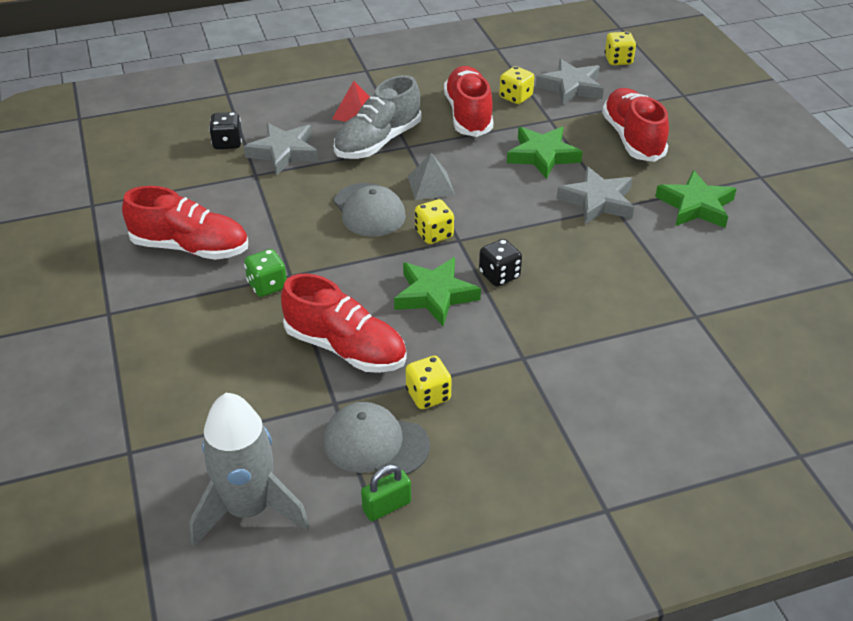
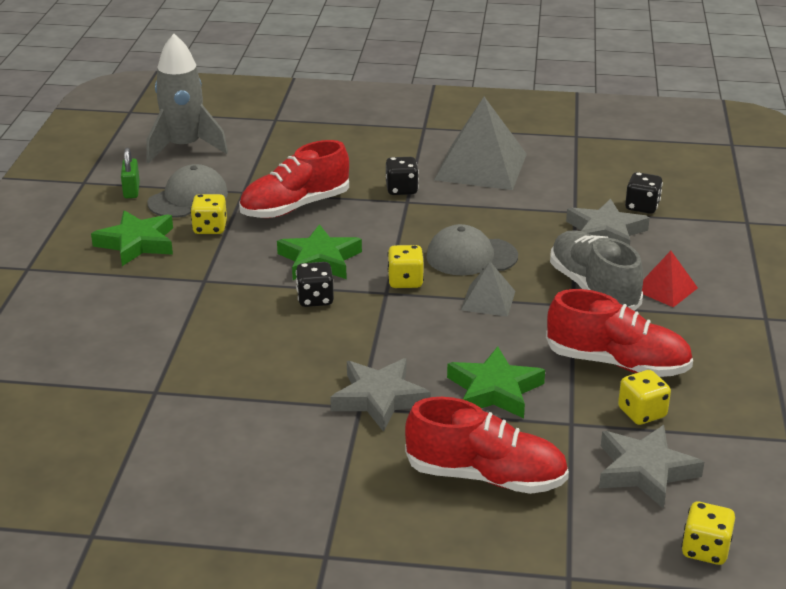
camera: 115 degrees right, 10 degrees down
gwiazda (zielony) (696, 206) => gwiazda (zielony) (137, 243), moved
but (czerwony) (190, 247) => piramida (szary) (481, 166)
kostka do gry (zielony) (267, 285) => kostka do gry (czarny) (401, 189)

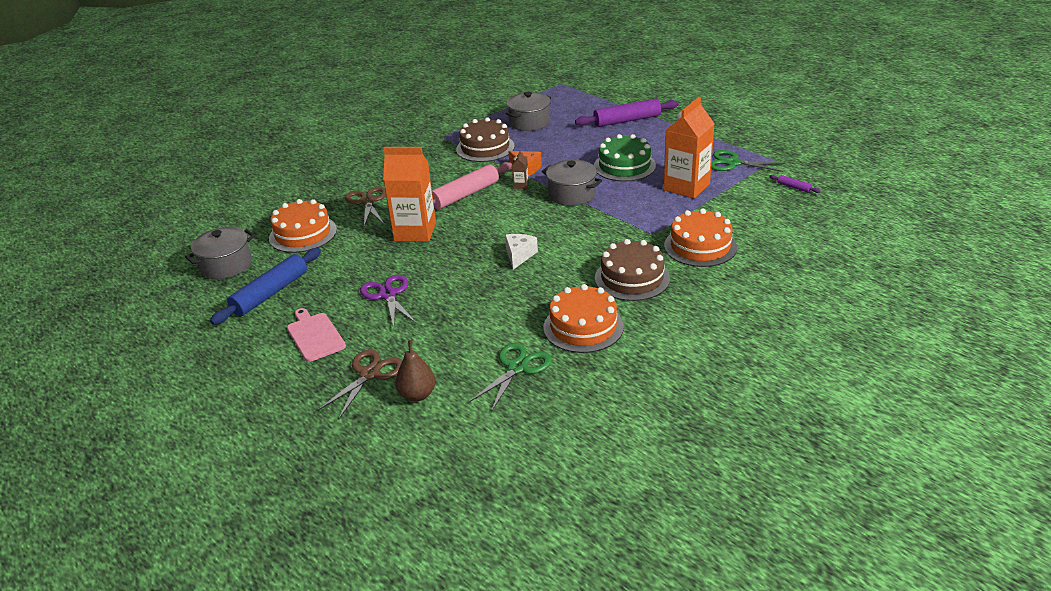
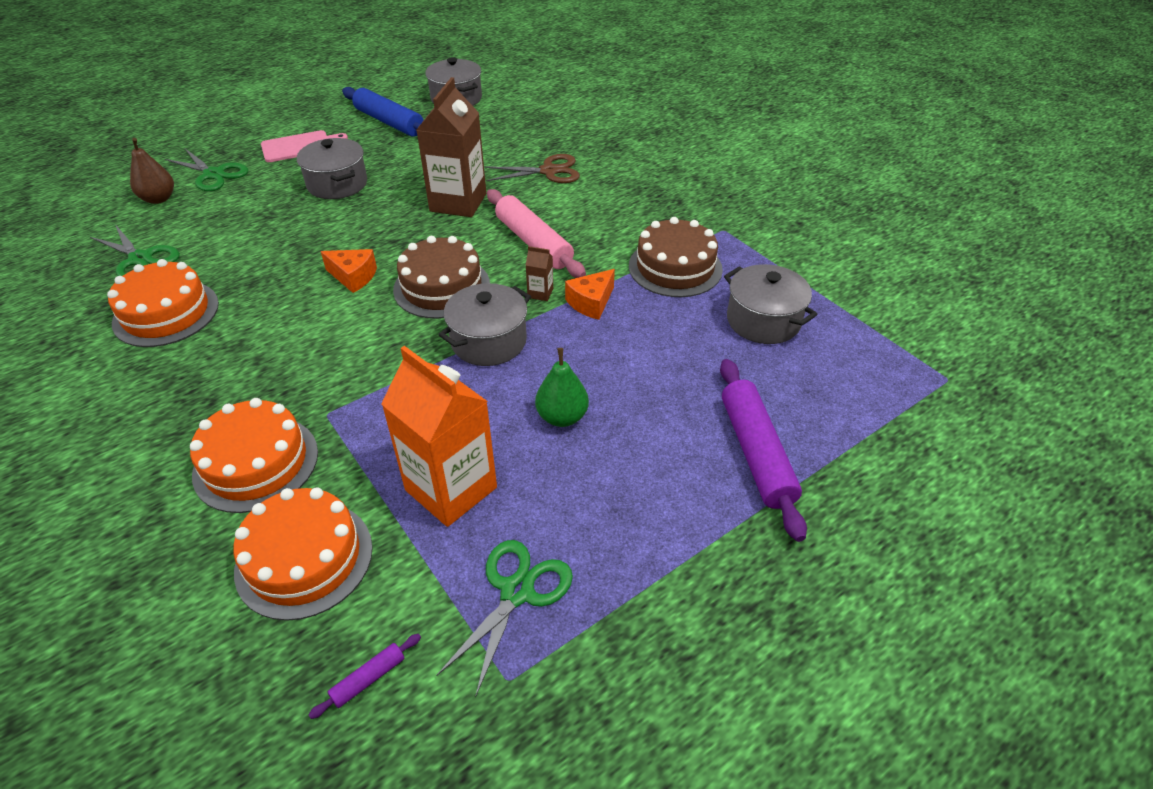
camera: 95 degrees right, 10 degrees up
tort (pomarańczowy) (303, 234) => tort (pomarańczowy) (304, 558), moved
tort (brązowy) (632, 278) => tort (brązowy) (442, 287), moved
nożyczki (fioletowy) (388, 295) => garnek (szary) (337, 184)
tort (zielony) (624, 166) => gruszka (zielony) (562, 417)
nożyczki (brązowy) (369, 374) => nożyczki (zielony) (214, 174)
karton mleka (pomarańczowy) (415, 232) => karton mleka (brązowy) (458, 202)
ser (biały) (519, 255) => ser (pomarańczowy) (353, 277)

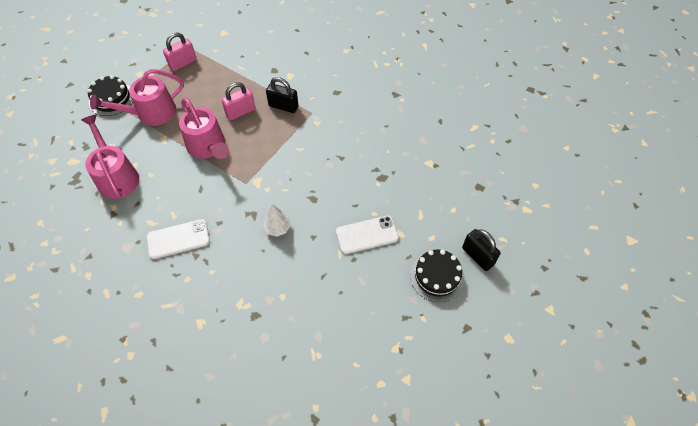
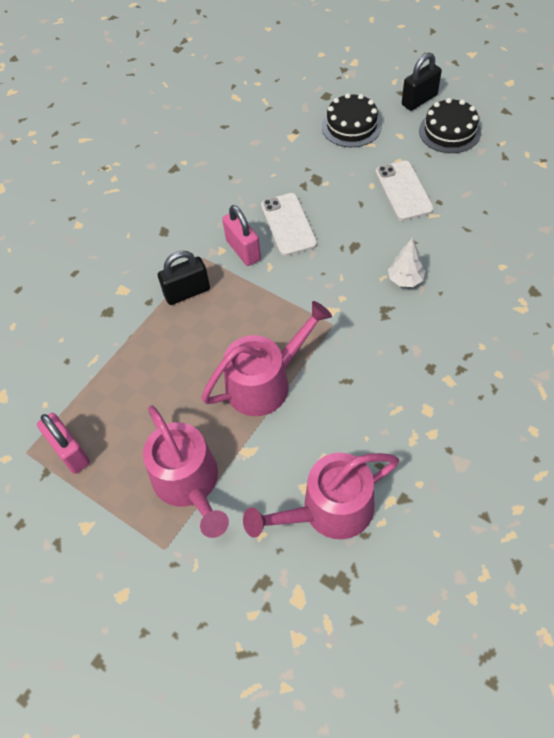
camera: 85 degrees left, 0 degrees up
tort (czarny) (111, 99) => tort (czarny) (351, 126), moved
telefon (biały) (178, 239) => telefon (biały) (288, 224), moved
kłódka (różowy) (240, 112) => kłódka (różowy) (243, 250), moved
kłódka (czarny) (283, 106) => kłódka (czarny) (187, 292), 45 degrees clockwise

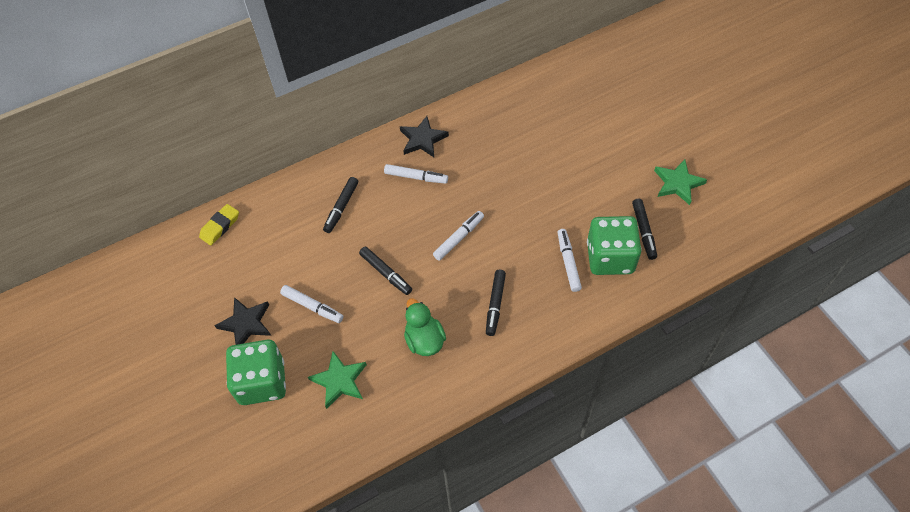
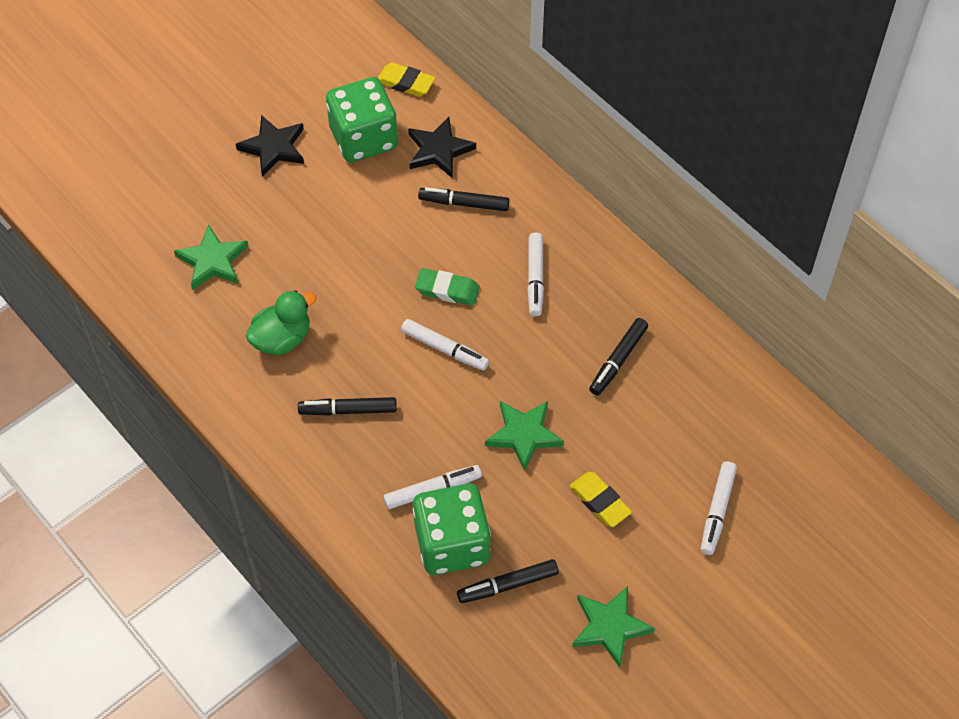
camera: 75 degrees right, 0 degrees up
nothing => gumka do mazania (zielony) (447, 290)
nothing => gwiazda (zielony) (524, 434)
nothing => gumka do mazania (żółty) (600, 501)
kostka do gry (zielony) (262, 382) => kostka do gry (zielony) (364, 138), moved
flamaster (biały) (312, 306) => flamaster (biały) (717, 511), moved
flamaster (czarny) (386, 273) => flamaster (czarny) (618, 360), moved
gwiazda (czarny) (423, 139) => gwiazda (czarny) (439, 150), moved

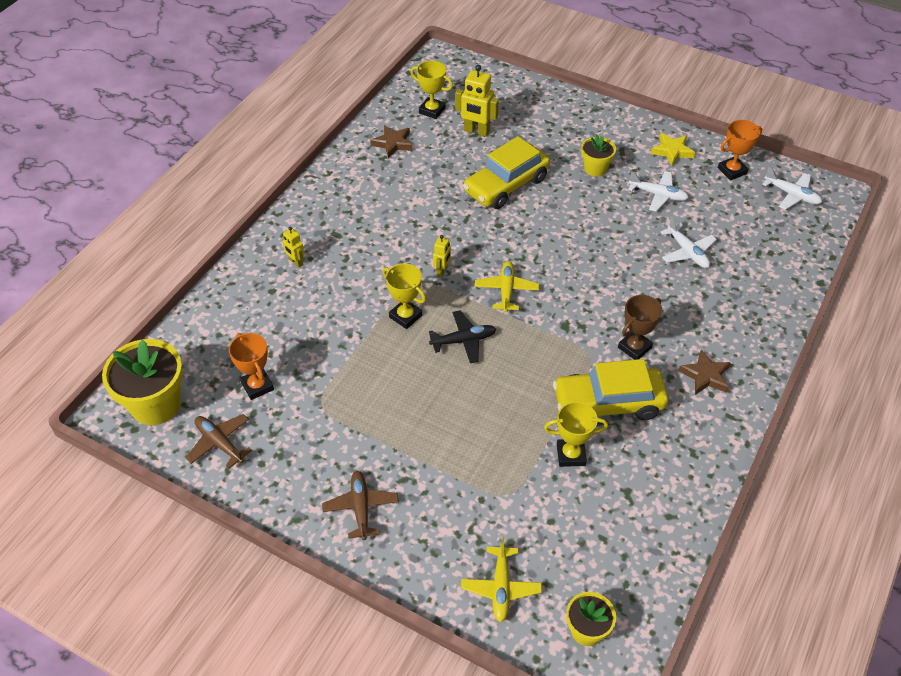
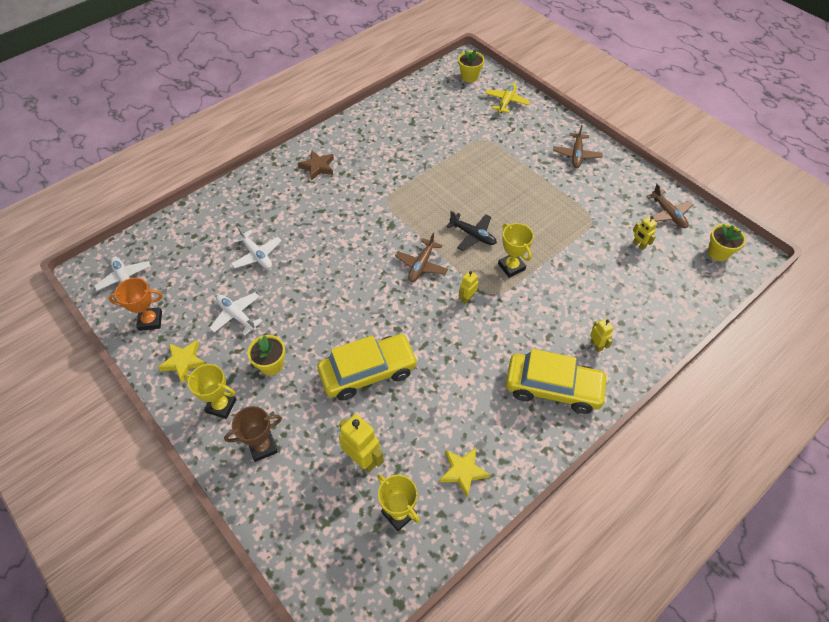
camera: 160 degrees left, 5 degrees up
puchar (żółty) (571, 455) => puchar (żółty) (221, 406), moved
samochód (żółty) (608, 403) => samochód (żółty) (553, 388), moved
puchar (brązowy) (634, 347) => puchar (brązowy) (263, 447), moved
puchar (pomarańczowy) (257, 386) => robot (żółty) (639, 245)
gwiazda (brązowy) (393, 143) => gwiazda (żółty) (463, 471)
samolot (żółty) (506, 290) => samolot (brązowy) (421, 265)
samolot (czarny) (463, 341) => samolot (czarny) (473, 235), 150 degrees counterclockwise
samolot (biały) (687, 252) => samolot (biały) (257, 255), 150 degrees clockwise
doniczka (żółty) (156, 404) => doniczka (żółty) (718, 252), x0.56

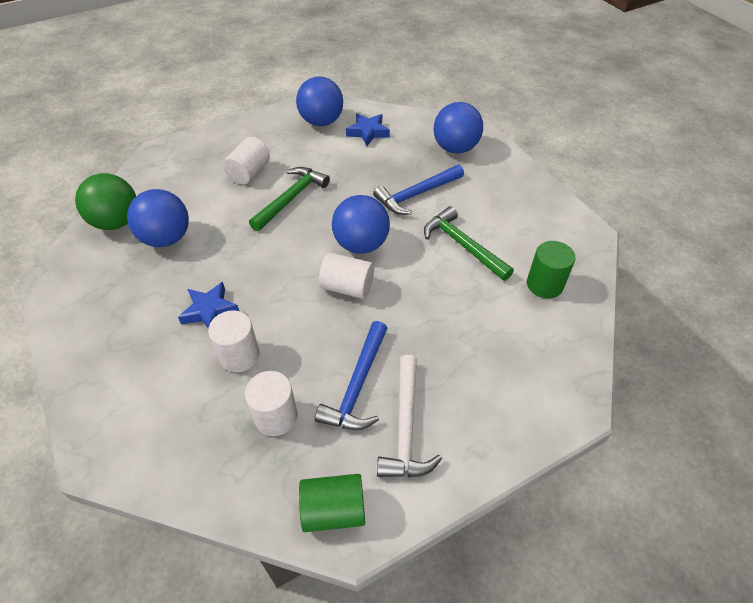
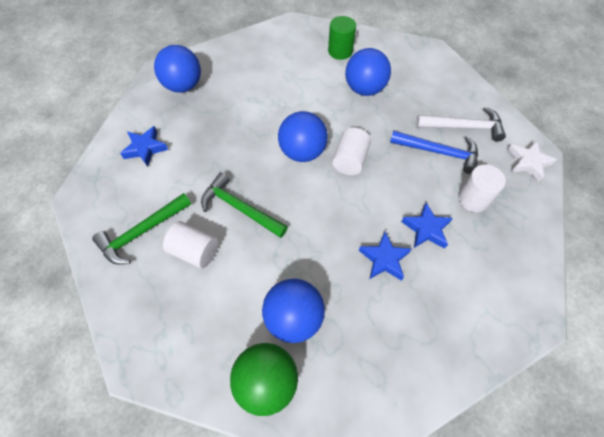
camera: 90 degrees left, 10 degrees up
młotek (niebieski) (416, 195) => nothing
piłka (niebieski) (321, 122) => piłka (niebieski) (364, 89), moved
młotek (zielony) (462, 245) => młotek (zielony) (141, 232), moved
walec (biały) (239, 355) => gwiazda (niebieski) (426, 229)
walec (zielony) (333, 510) => gwiazda (biały) (527, 162)

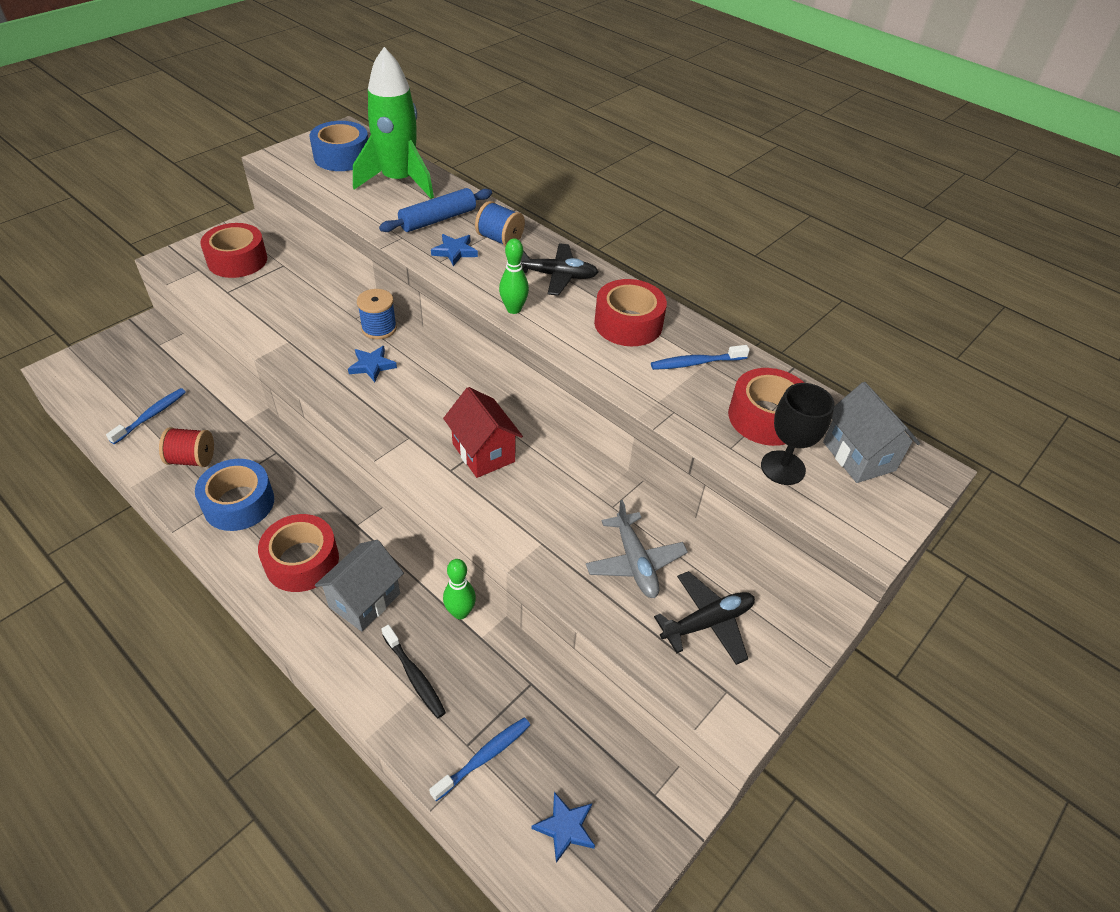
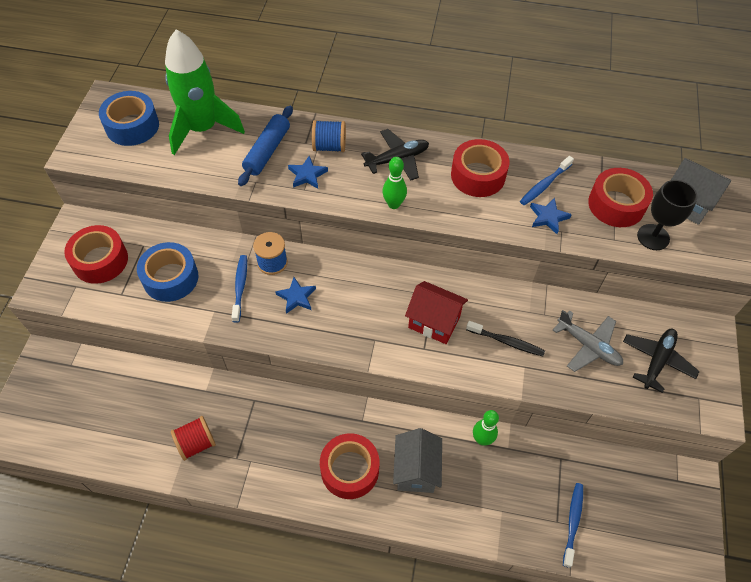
camera: 30 degrees left, 10 degrees up
szczoteczka do zębów (niebieski) (151, 416) => szczoteczka do zębów (niebieski) (240, 287), moved
taśma klejąca (niebieski) (239, 503) => taśma klejąca (niebieski) (170, 278), moved
szczoteczka do zębów (czarny) (414, 676) => szczoteczka do zębów (czarny) (506, 342), moved
gwiazda (niebieski) (565, 828) => gwiazda (niebieski) (548, 217), moved

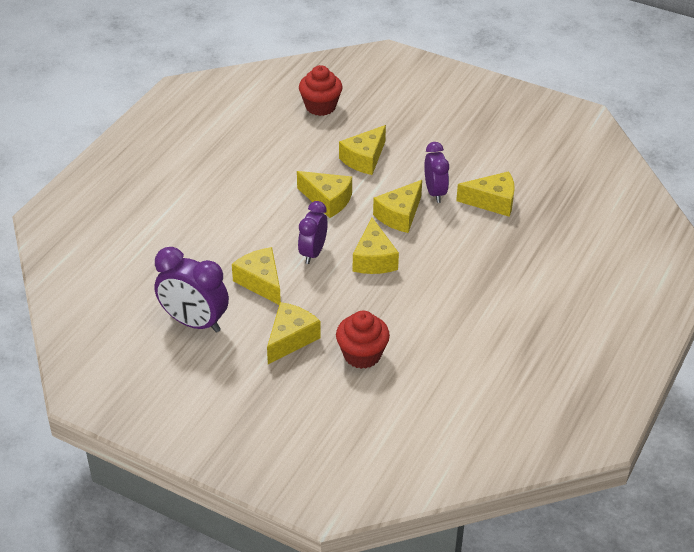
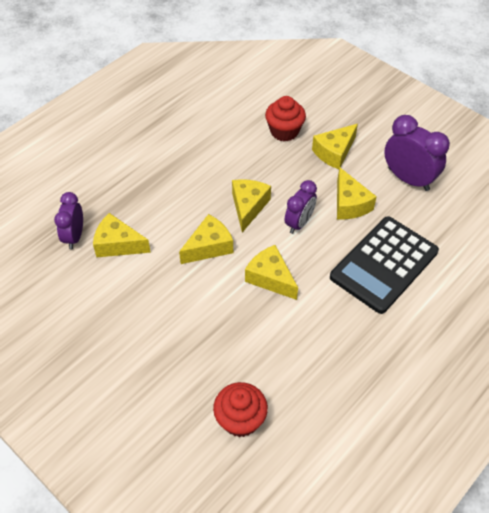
camera: 165 degrees left, 10 degrees up
ser (żółty) (364, 159) => nothing
nothing => kalkulator (czarny) (384, 264)
budzik (fioletowy) (435, 192) => budzik (fioletowy) (74, 236), moved

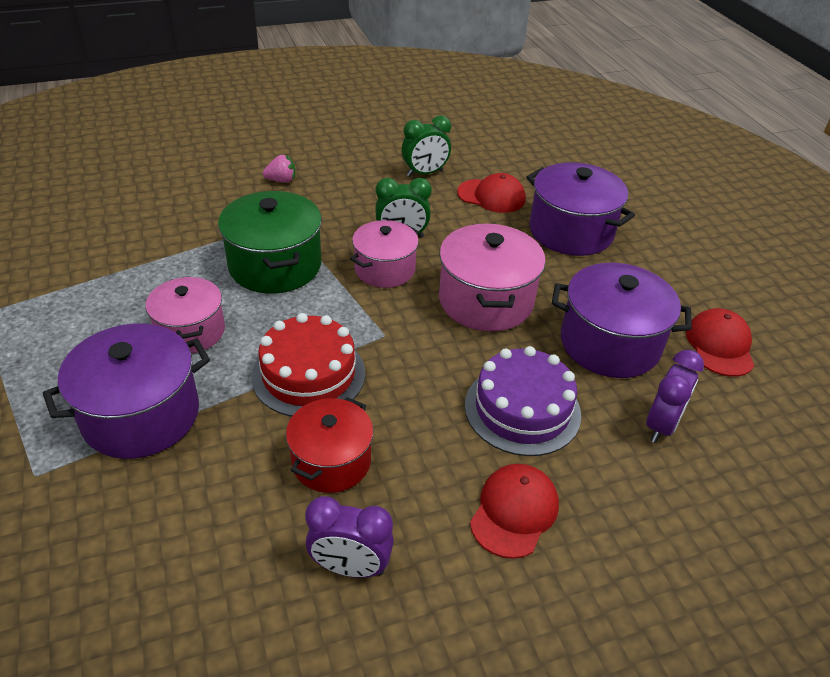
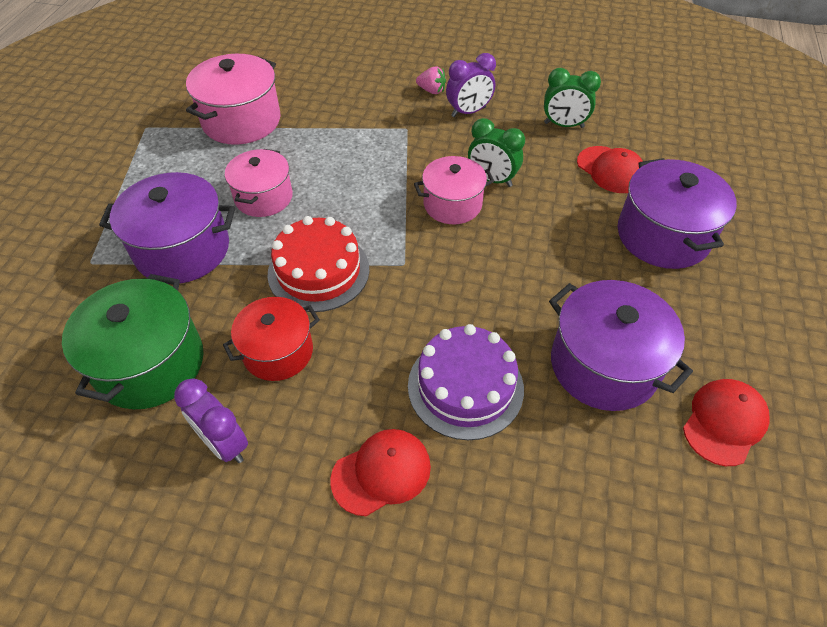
camera: 35 degrees right, 10 degrees up
garnek (zielony) (275, 265) => garnek (zielony) (150, 363), moved
garnek (różowy) (486, 301) => garnek (różowy) (241, 121), moved
budzik (fioletowy) (661, 425) => budzik (fioletowy) (468, 112), moved

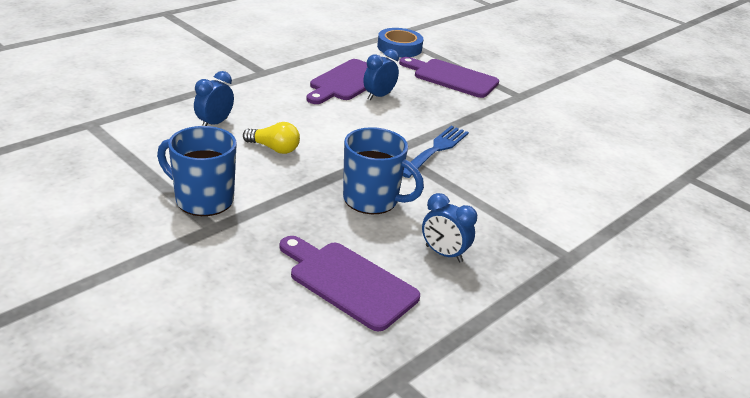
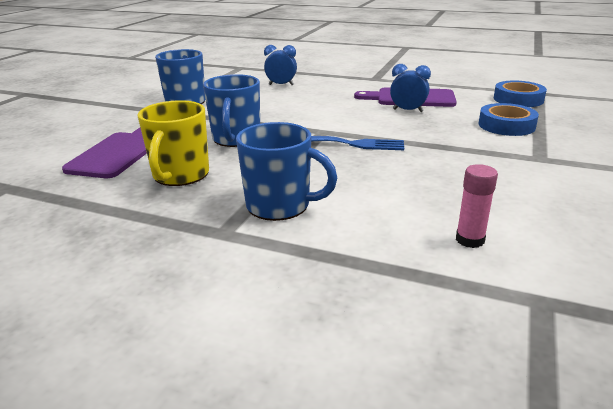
camera: 70 degrees right, 5 degrees down
żarówka (żółty) (274, 148) => nothing
nothing => kubek (niebieski) (280, 206)
nothing => klej w sztyfcie (różowy) (470, 240)
deska do krojenia (fioletowy) (451, 78) => taśma klejąca (niebieski) (506, 125)
budzik (niebieski) (443, 254) => kubek (żółty) (180, 175)

